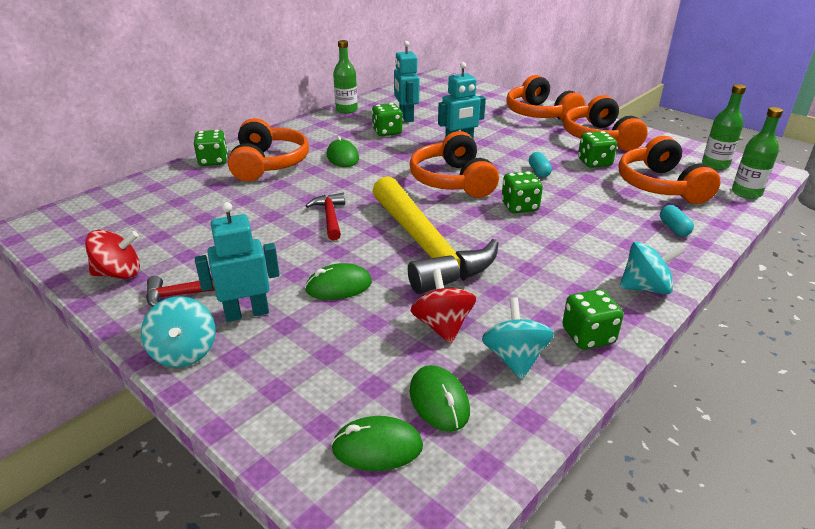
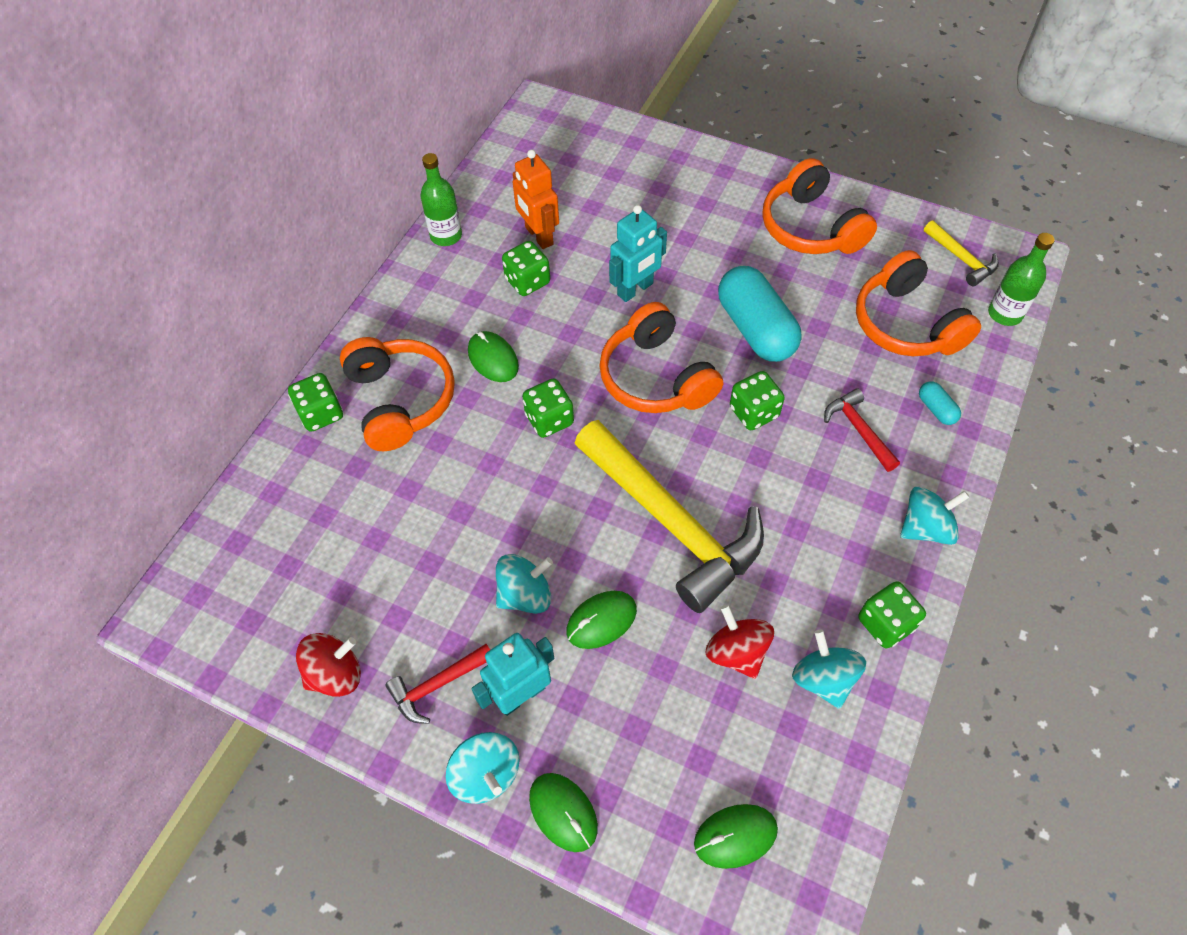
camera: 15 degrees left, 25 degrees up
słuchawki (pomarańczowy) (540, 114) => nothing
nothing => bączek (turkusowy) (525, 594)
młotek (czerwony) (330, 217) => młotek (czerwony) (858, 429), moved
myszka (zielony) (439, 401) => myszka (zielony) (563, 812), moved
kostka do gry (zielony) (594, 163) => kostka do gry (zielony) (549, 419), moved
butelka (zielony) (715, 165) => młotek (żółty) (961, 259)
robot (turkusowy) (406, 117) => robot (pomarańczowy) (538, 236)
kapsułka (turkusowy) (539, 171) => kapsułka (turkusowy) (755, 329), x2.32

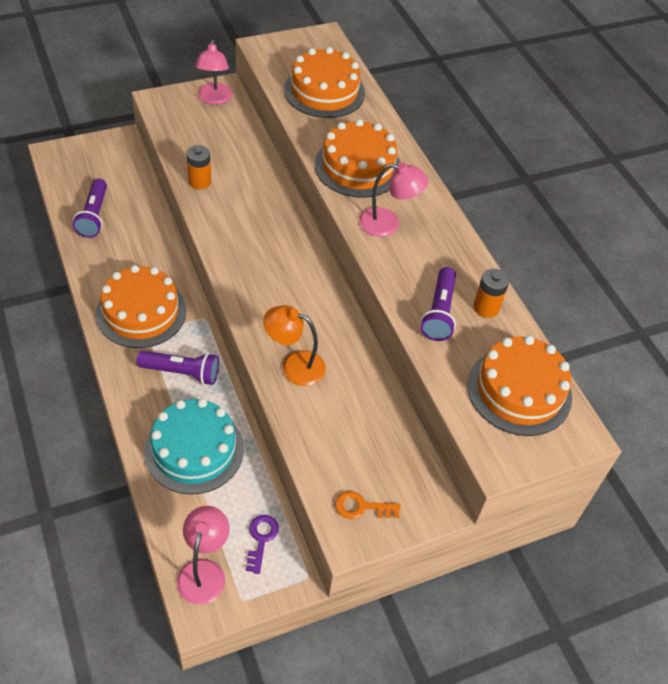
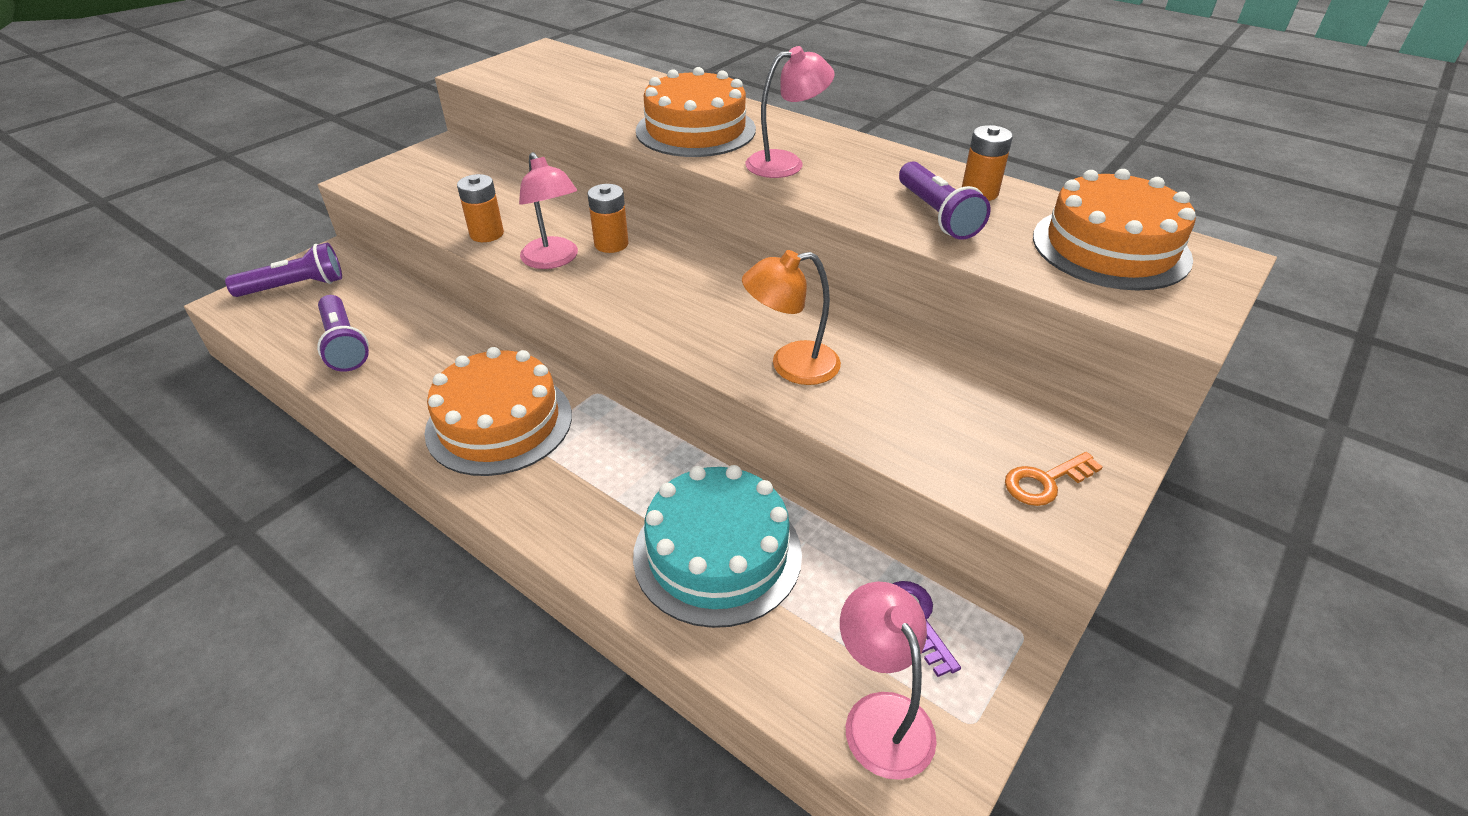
camera: 25 degrees left, 10 degrees down
tort (pomarańczowy) (324, 91) => nothing
nothing => bateria (pomarańczowy) (611, 244)
latarka (fioletowy) (182, 373) => latarka (fioletowy) (295, 287), moved
lampka (różowy) (214, 99) => lampka (różowy) (554, 260), moved

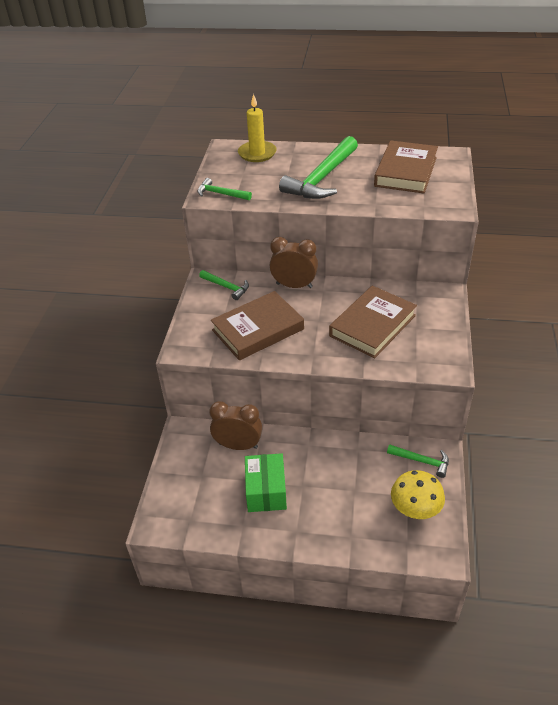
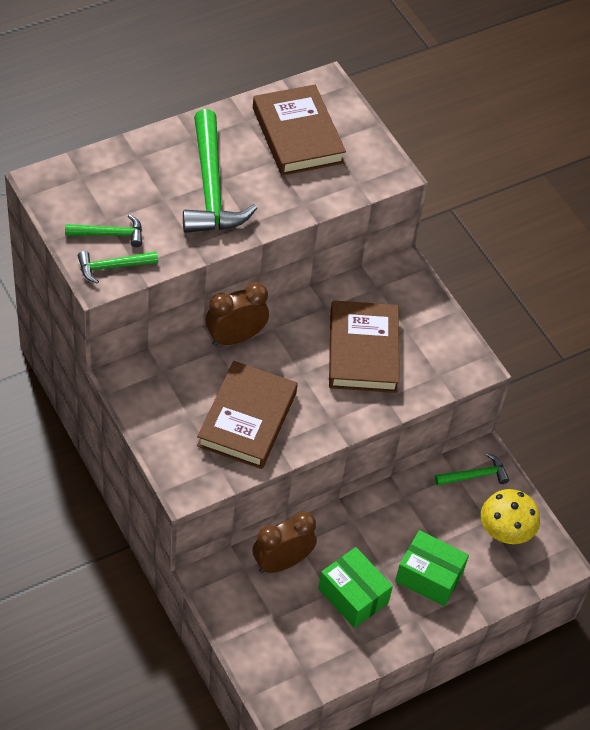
camera: 45 degrees left, 10 degrees up
świeca (żółty) (257, 153) => nothing
nothing => pudełko (zielony) (429, 576)
młotek (zielony) (226, 287) => młotek (zielony) (109, 234), moved

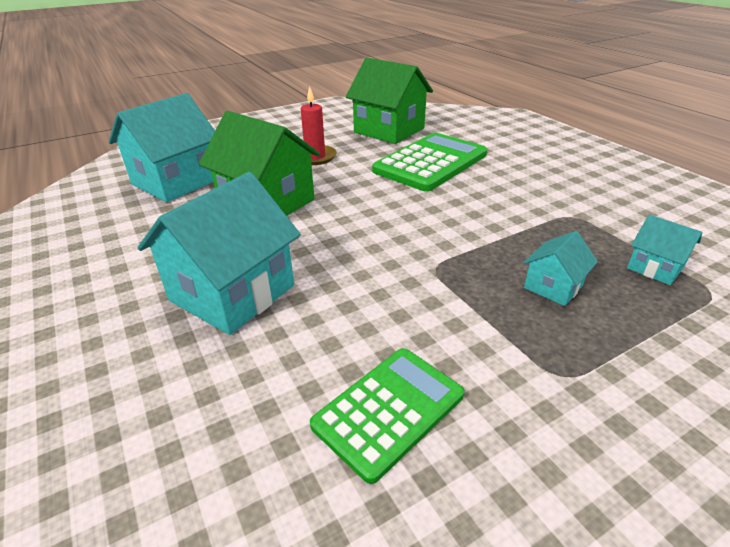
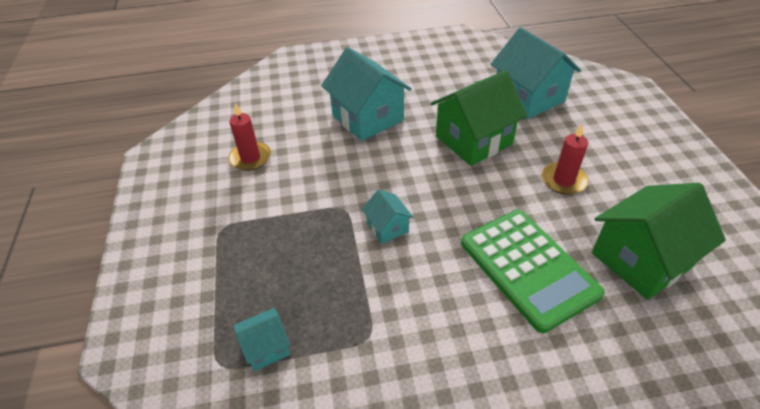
camera: 110 degrees right, 10 degrees up
domek (turkusowy) (553, 286) => domek (turkusowy) (387, 227), moved
kalkulator (zielony) (389, 410) => świeca (czerwony) (250, 158)

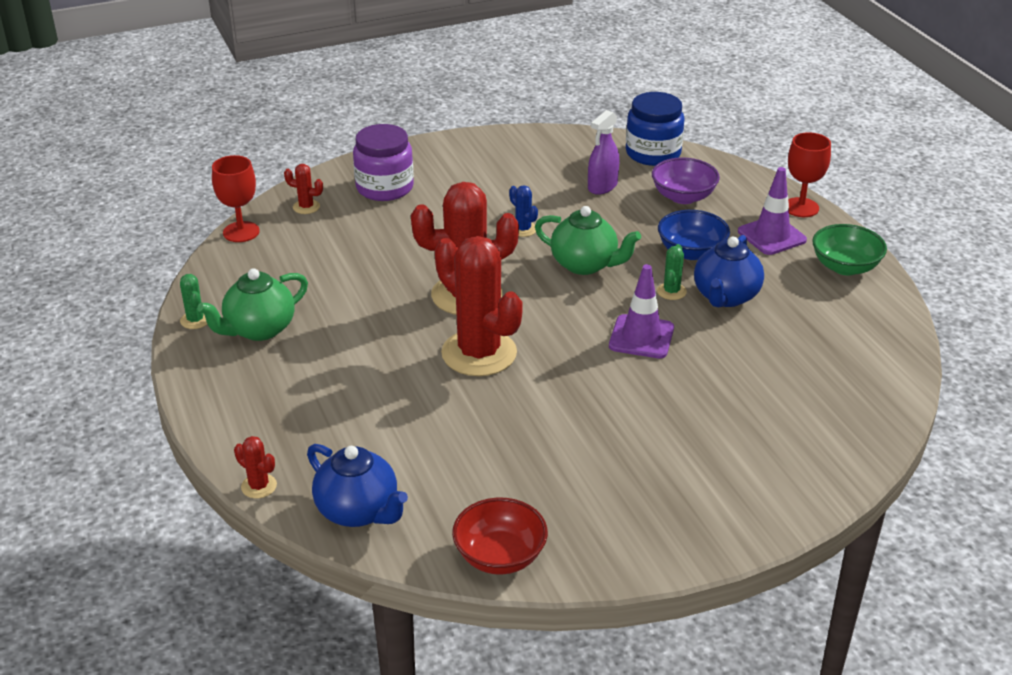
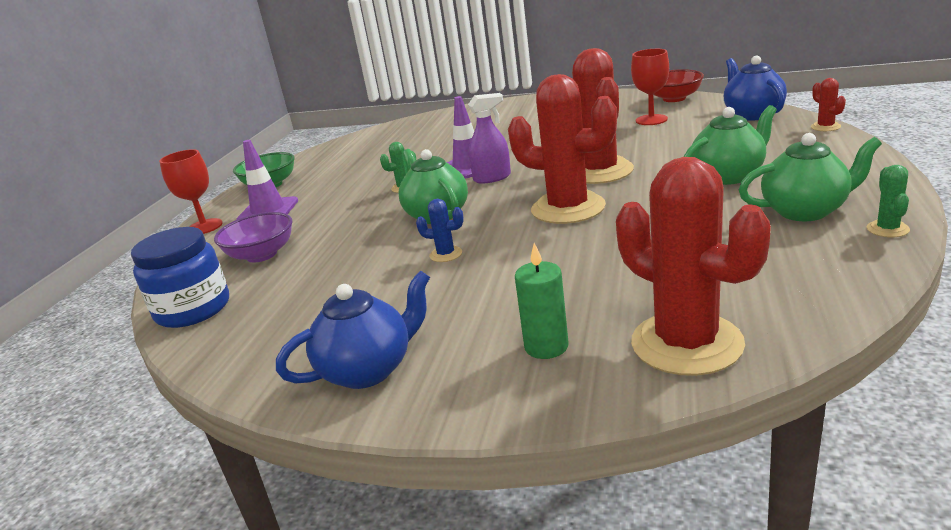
camera: 140 degrees left, 10 degrees down
miska (niebieski) (691, 252) => nothing
nothing => imbryk (zielony) (728, 176)
kielich (czerwony) (241, 232) => kielich (czerwony) (651, 120), moved
spryskiwacz (fioletowy) (602, 186) => spryskiwacz (fioletowy) (492, 178), moved
imbryk (niebieski) (725, 297) => imbryk (niebieski) (368, 370), moved
słoik (fioletowy) (384, 188) => świeca (zielony) (546, 346)
kaktus (niebieski) (523, 229) => kaktus (niebieski) (446, 254), 75 degrees counterclockwise
kaktus (czerwony) (306, 207) => kaktus (czerwony) (686, 343), x2.40

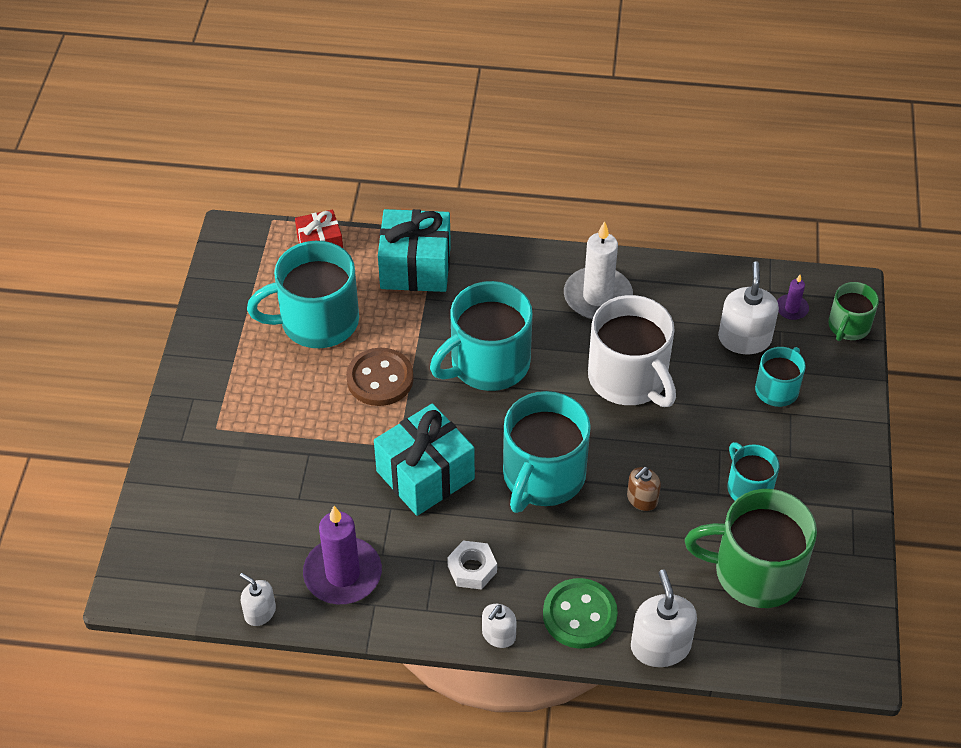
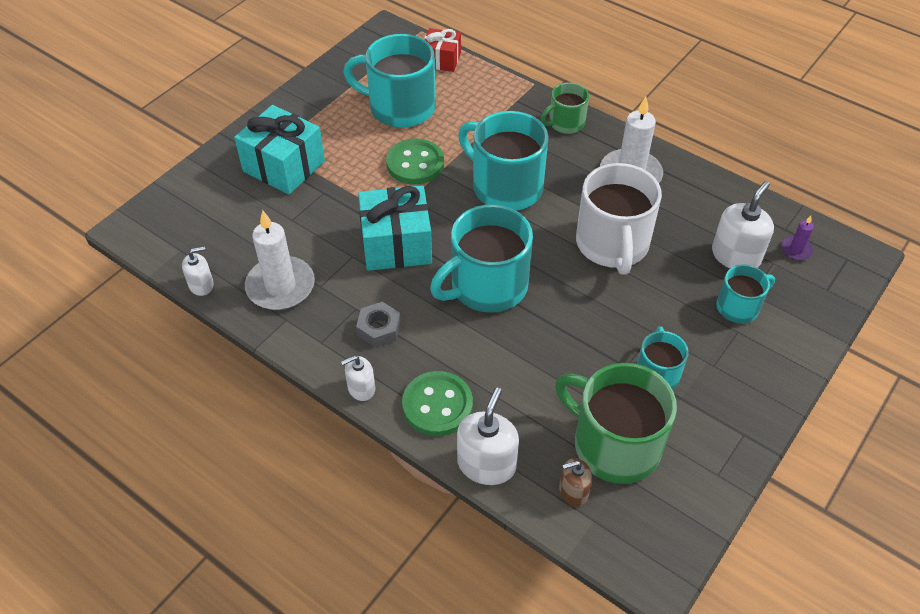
camera: 30 degrees right, 0 degrees up
prezent (turkusowy) (415, 267) => prezent (turkusowy) (284, 166), moved
dozownik mydła (brązowy) (642, 499) => dozownik mydła (brązowy) (573, 491), moved
kubek (zielony) (848, 326) => kubek (zielony) (565, 123), moved
świeca (fioletowy) (342, 574) => świeca (biały) (280, 286)
guzik (brązowy) (380, 379) => guzik (zielony) (415, 164)
nakrętka (biały) (472, 569) => nakrętka (szary) (379, 329)
dozownik mydła (biały) (260, 612) => dozownik mydła (biały) (201, 285), 90 degrees clockwise
kubek (turkusowy) (488, 363) => kubek (turkusowy) (505, 186), 45 degrees clockwise

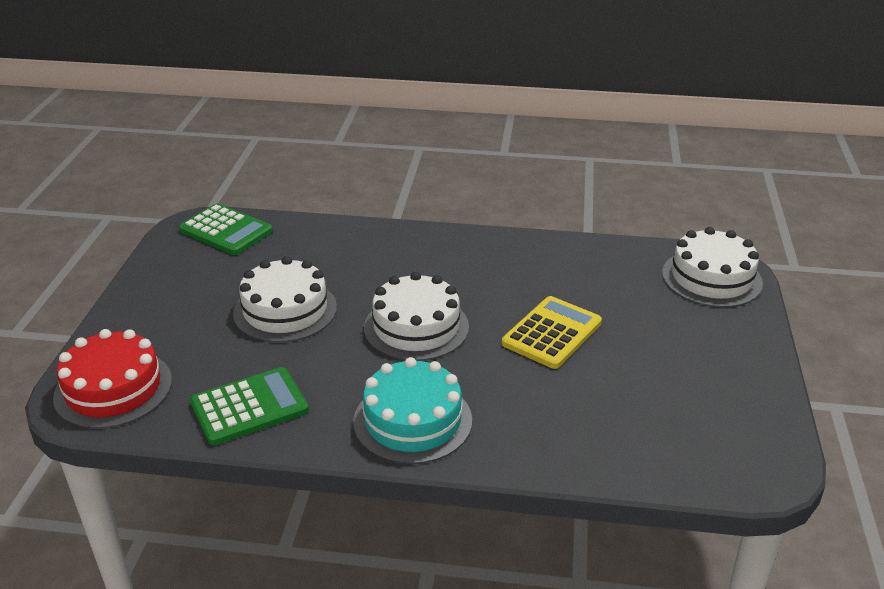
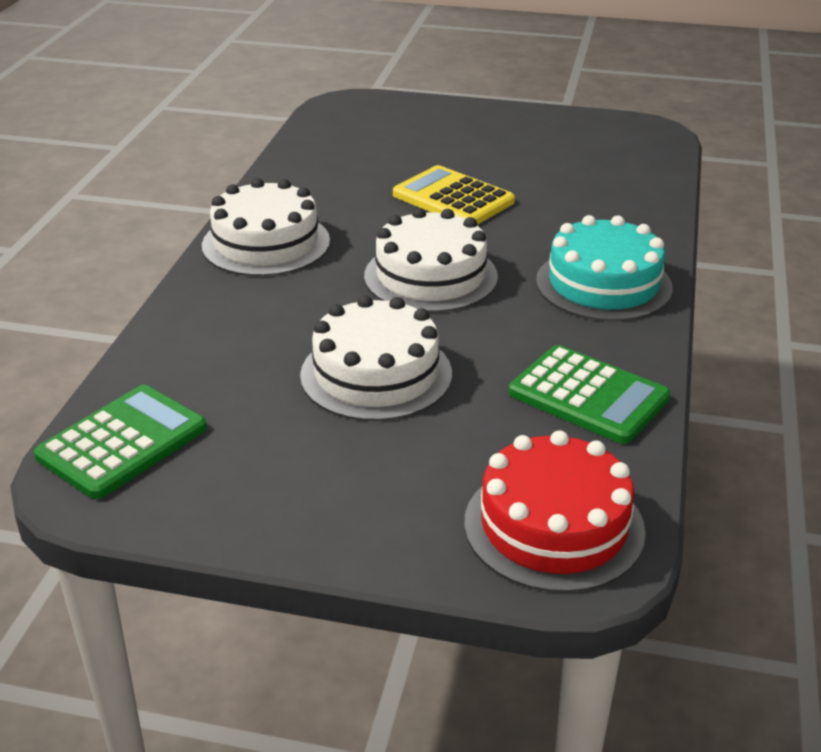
camera: 85 degrees left, 0 degrees up
tort (biały) (711, 278) => tort (biały) (266, 243), moved
kalkulator (zielony) (249, 407) => kalkulator (zielony) (588, 396), 150 degrees clockwise

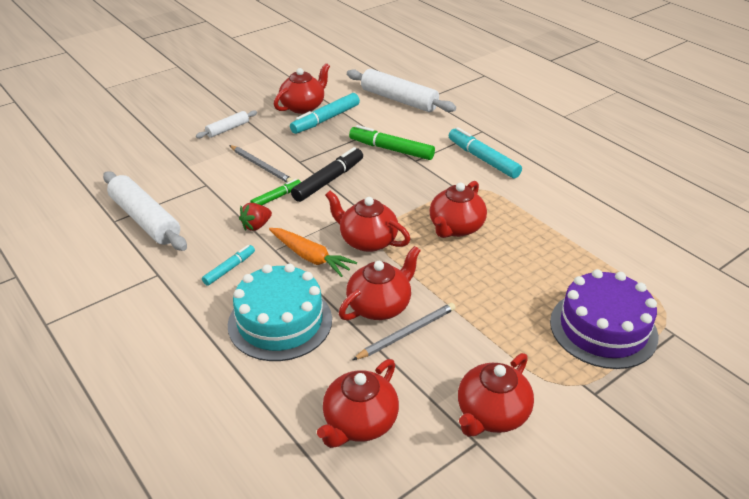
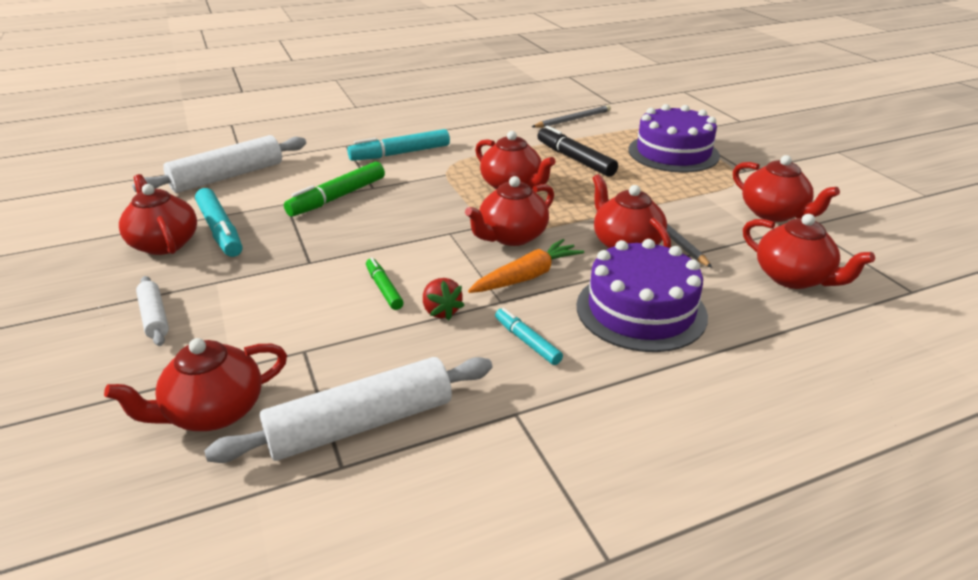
camera: 75 degrees left, 5 degrees down
nothing => imbryk (czerwony) (214, 412)
ołówek (szary) (261, 166) => ołówek (szary) (572, 119), moved
flamaster (czarny) (328, 180) => flamaster (czarny) (575, 159), moved
tort (turkusowy) (280, 322) => tort (fioletowy) (641, 310)

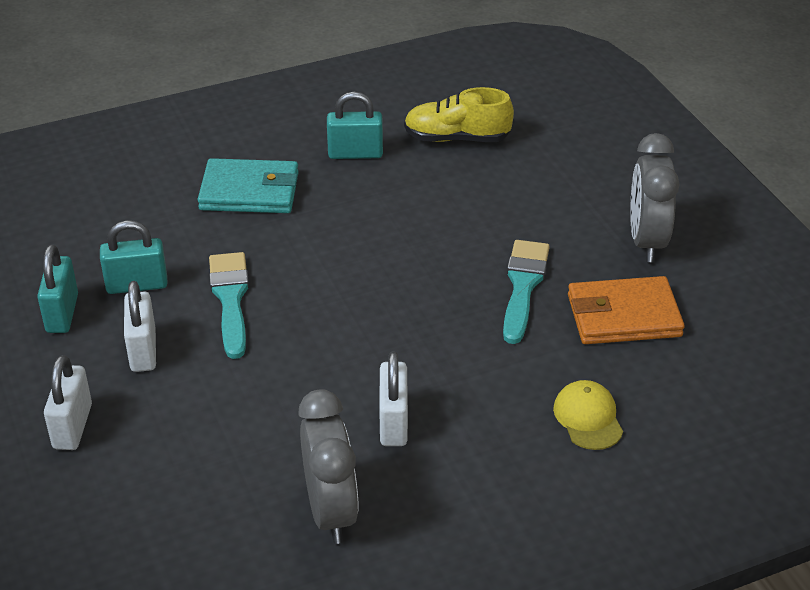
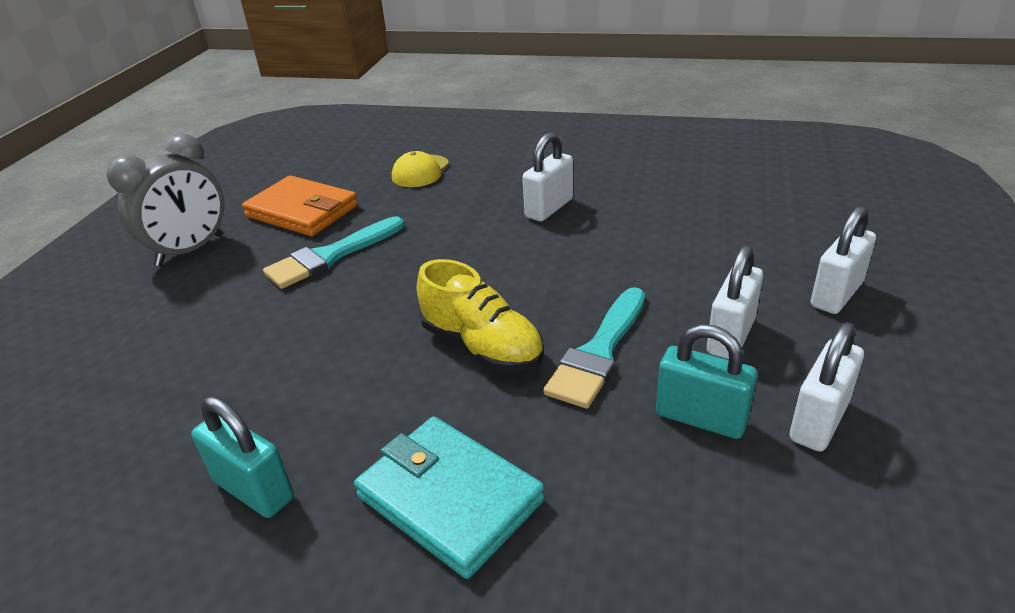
camera: 140 degrees left, 5 degrees down
budzik (szary) (331, 511) => nothing
but (żółty) (456, 138) => but (żółty) (482, 347), moved
kłódka (turkusowy) (62, 313) => kłódka (biały) (819, 421)

